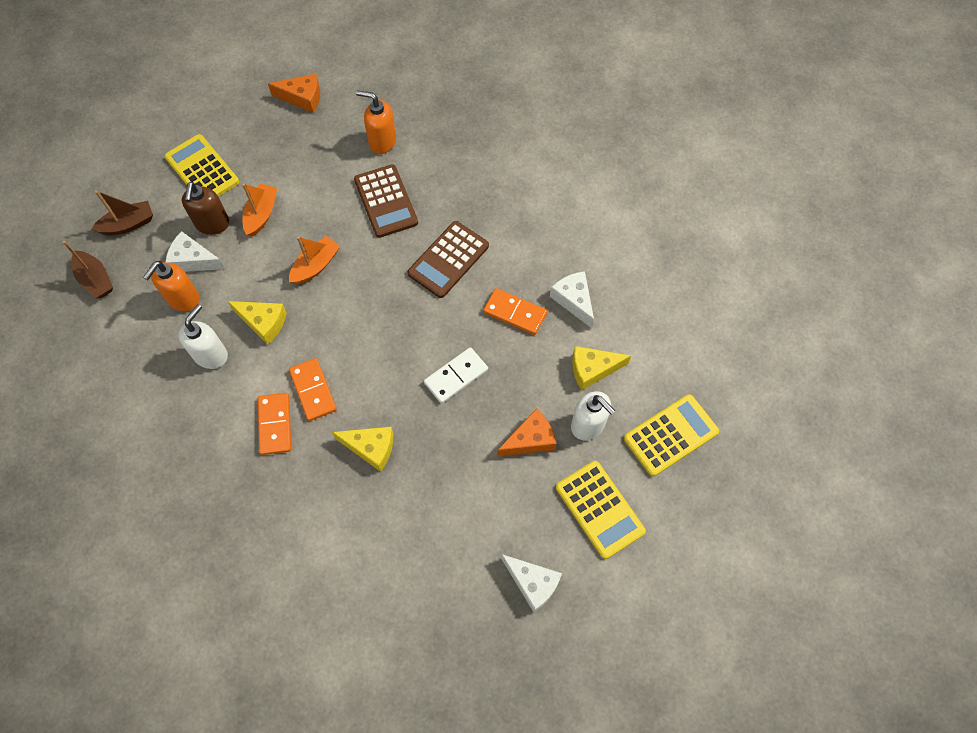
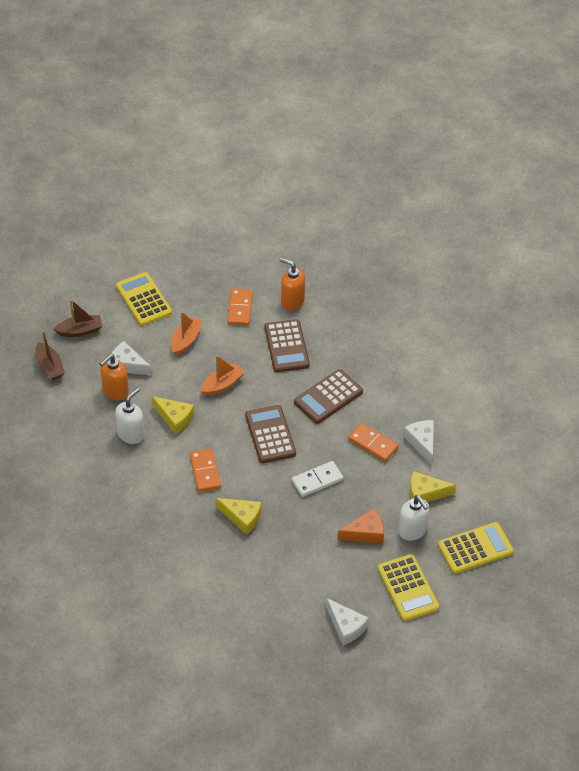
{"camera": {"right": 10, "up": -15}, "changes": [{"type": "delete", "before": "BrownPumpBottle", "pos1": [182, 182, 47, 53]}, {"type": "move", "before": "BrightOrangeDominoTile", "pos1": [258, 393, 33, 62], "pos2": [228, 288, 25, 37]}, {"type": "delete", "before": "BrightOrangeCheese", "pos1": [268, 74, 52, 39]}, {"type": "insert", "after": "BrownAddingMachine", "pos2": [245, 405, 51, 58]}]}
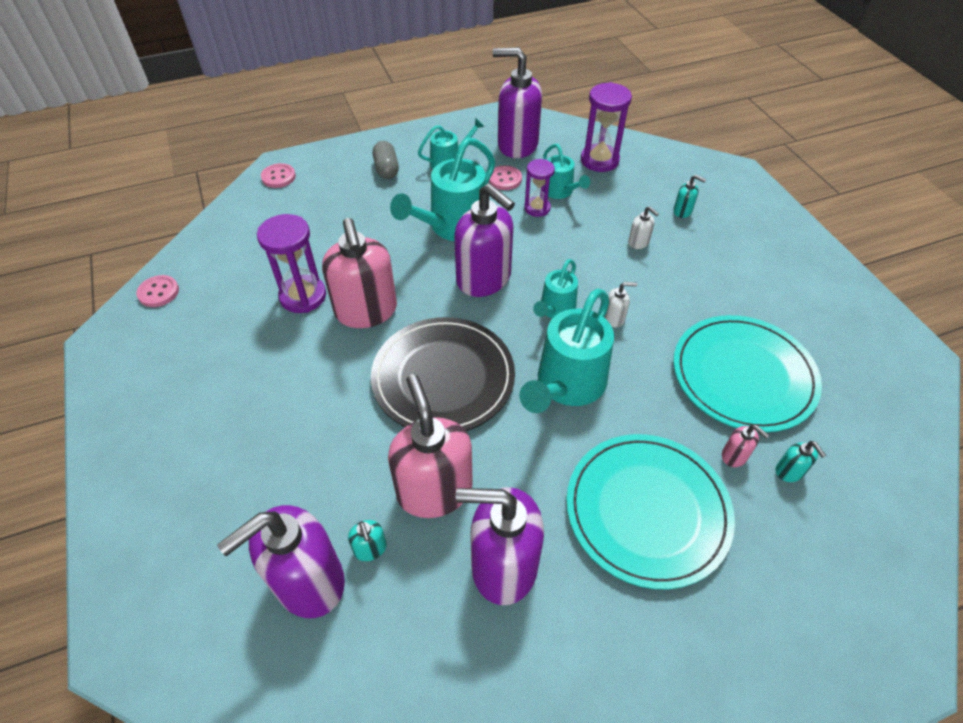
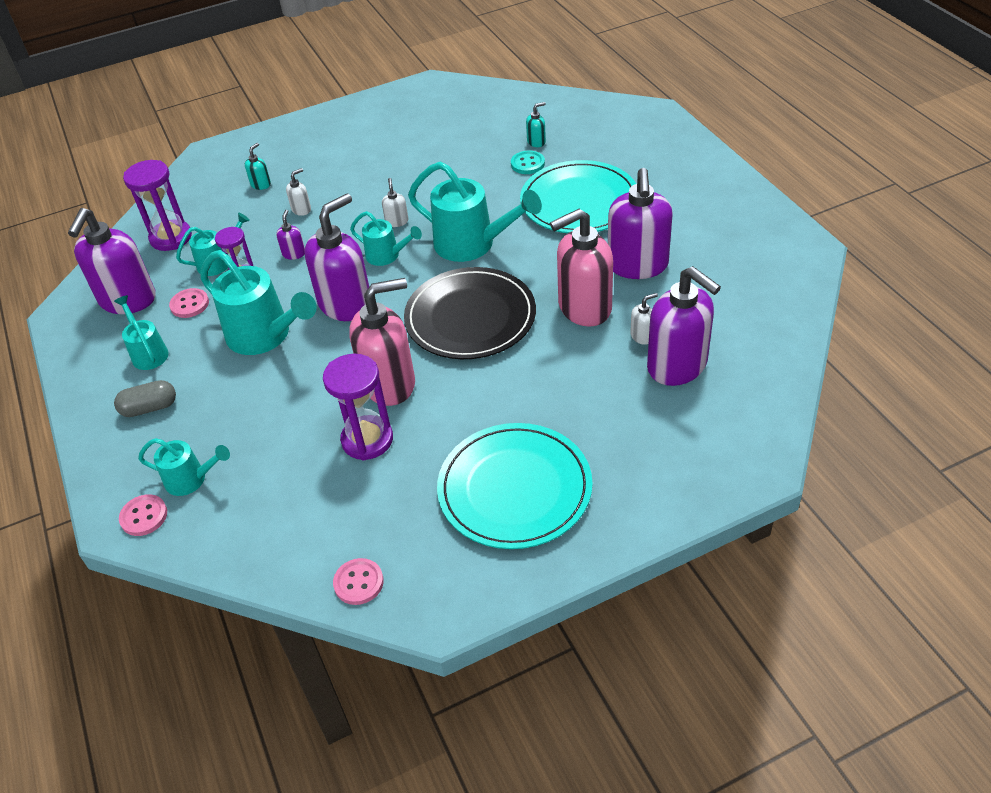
{"camera": {"right": -90, "up": -5}, "changes": [{"type": "recolor", "before": "AquaPumpBottle", "after": "WhitePumpBottle", "pos1": [348, 520, 39, 41], "pos2": [630, 293, 28, 52]}, {"type": "move", "before": "AquaFlatDish", "pos1": [673, 315, 149, 117], "pos2": [437, 423, 156, 126]}, {"type": "replace", "before": "RosePinkPumpBottle", "after": "AquaShirtButton", "pos1": [722, 425, 47, 42], "pos2": [511, 151, 34, 23]}, {"type": "insert", "after": "AquaWateringCan", "pos2": [138, 438, 92, 58]}, {"type": "insert", "after": "RoyalPurplePumpBottle", "pos2": [276, 210, 29, 50]}]}
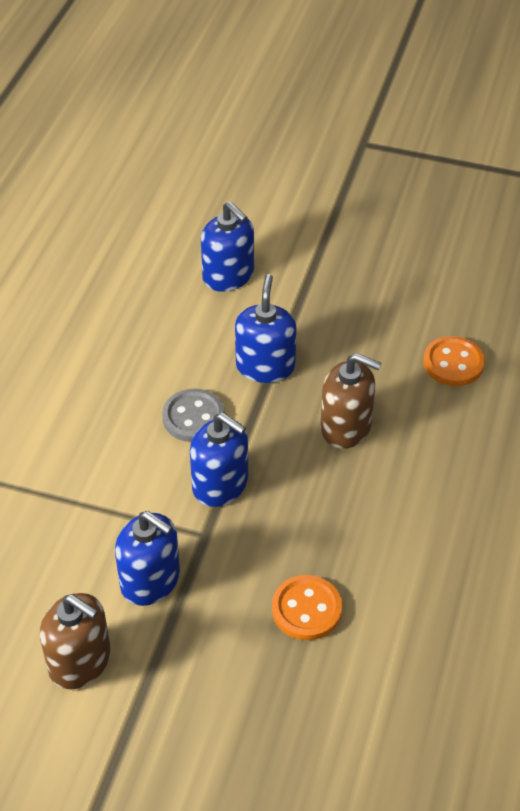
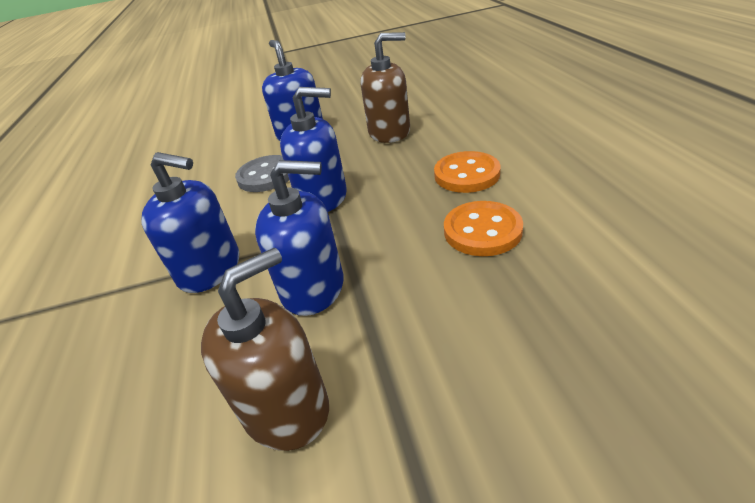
{"camera": {"right": -25, "up": -10}, "changes": [{"type": "rotate", "before": "BrownPumpBottle", "pos1": [40, 593, 71, 96], "pos2": [201, 248, 128, 203], "turn": -45}, {"type": "move", "before": "BluePumpBottle", "pos1": [201, 201, 53, 91], "pos2": [141, 152, 98, 141]}, {"type": "move", "before": "BrightOrangeShirtButton", "pos1": [423, 336, 62, 50], "pos2": [434, 151, 67, 42]}]}
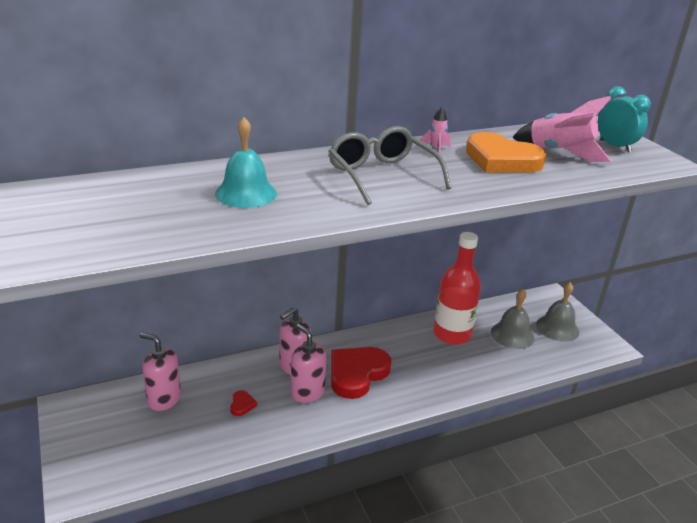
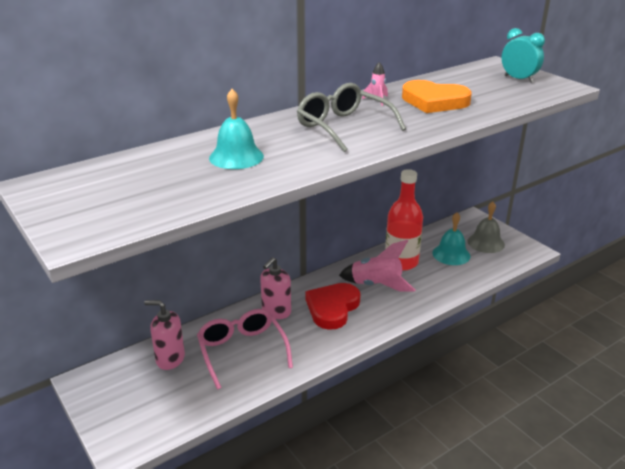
{"camera": {"right": -10, "up": 0}, "changes": [{"type": "replace", "before": "CrimsonHeartShape", "after": "RosePinkGlasses", "pos1": [230, 390, 27, 26], "pos2": [197, 309, 96, 81]}, {"type": "delete", "before": "RosePinkPumpBottle", "pos1": [291, 324, 36, 79]}, {"type": "recolor", "before": "GreySchoolBell", "after": "AquaSchoolBell", "pos1": [491, 289, 43, 60], "pos2": [432, 213, 38, 52]}, {"type": "move", "before": "RosePinkRocket", "pos1": [512, 96, 99, 66], "pos2": [339, 240, 76, 51]}]}
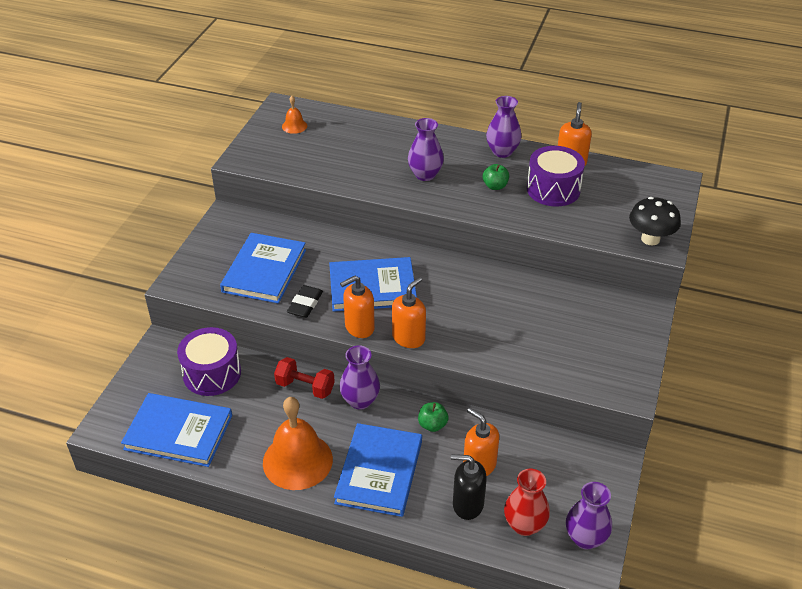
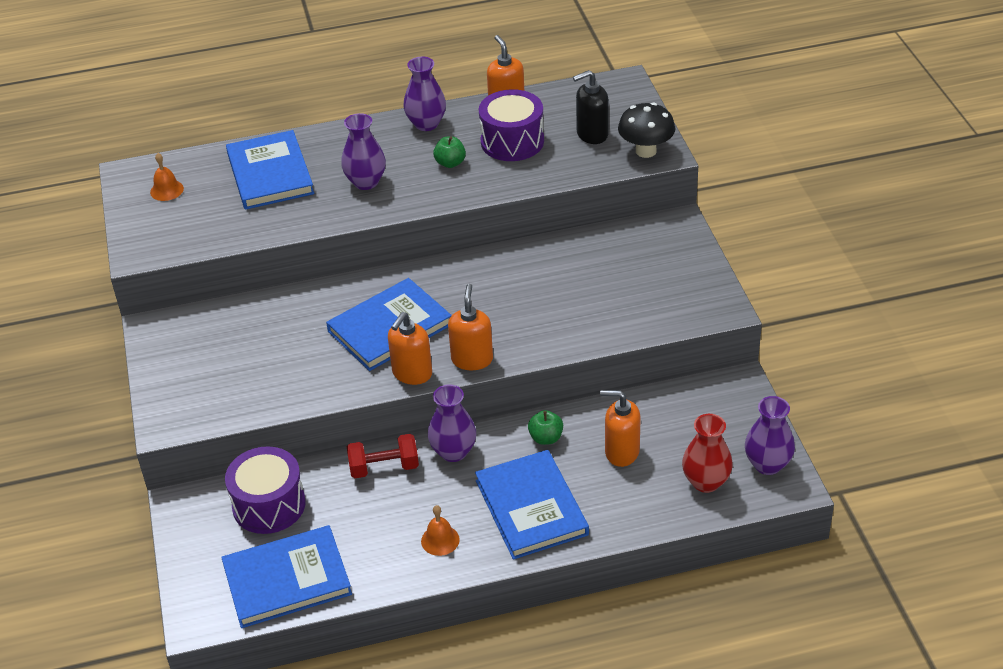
{"camera": {"right": -30, "up": 0}, "changes": [{"type": "move", "before": "BlueHardback", "pos1": [220, 233, 86, 70], "pos2": [226, 130, 88, 80]}, {"type": "resize", "before": "BrightOrangeSchoolBell", "pos1": [263, 397, 70, 93], "pos2": [421, 505, 39, 51], "scale": 0.46}, {"type": "delete", "before": "EbonyGumEraser", "pos1": [287, 285, 36, 33]}, {"type": "move", "before": "EbonyPumpBottle", "pos1": [451, 454, 36, 66], "pos2": [573, 70, 36, 74]}]}
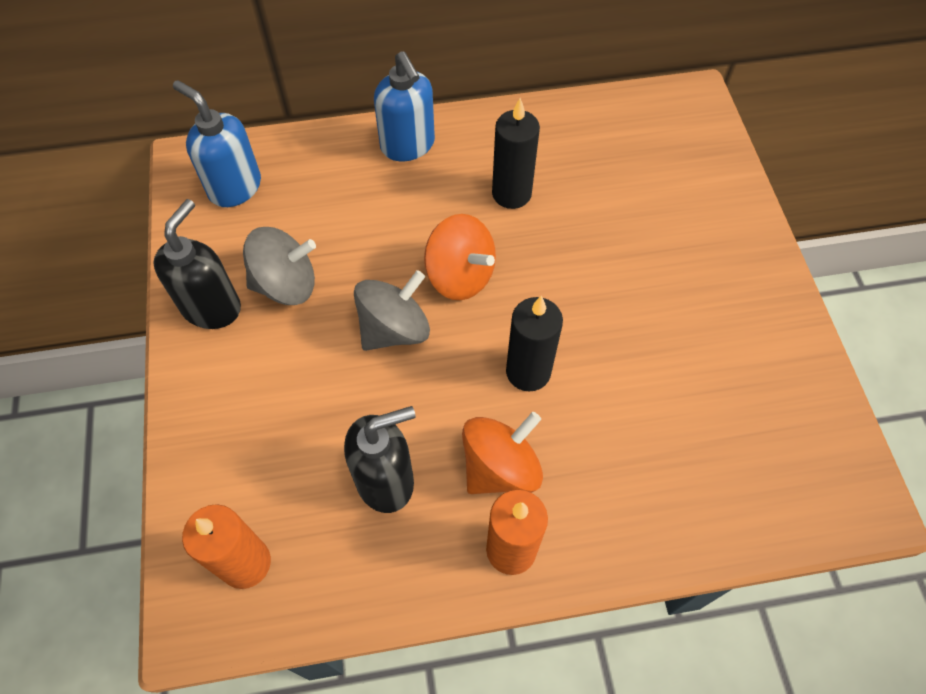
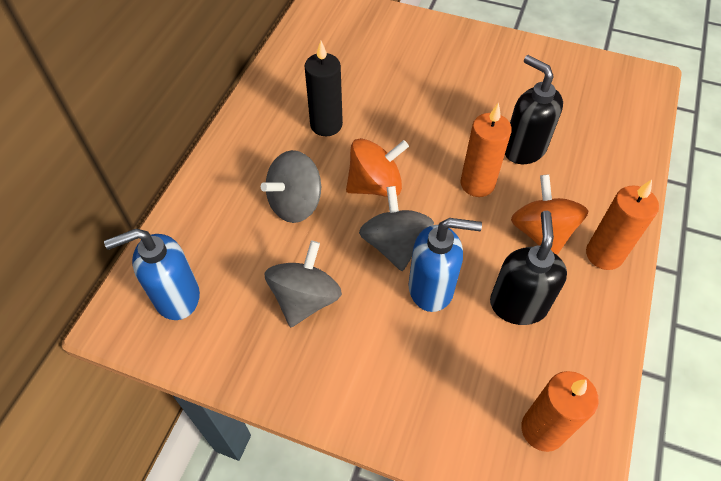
{"camera": {"right": -60, "up": -5}, "changes": [{"type": "move", "before": "EbonyPumpBottle", "pos1": [153, 199, 88, 130], "pos2": [505, 55, 58, 109]}, {"type": "move", "before": "BluePumpBottle", "pos1": [374, 51, 61, 110], "pos2": [409, 218, 73, 94]}, {"type": "recolor", "before": "EbonyWaxCandle", "after": "BrightOrangeWaxCandle", "pos1": [506, 296, 57, 95], "pos2": [460, 102, 52, 95]}, {"type": "insert", "after": "GreySpinningTop", "pos2": [261, 150, 60, 73]}]}
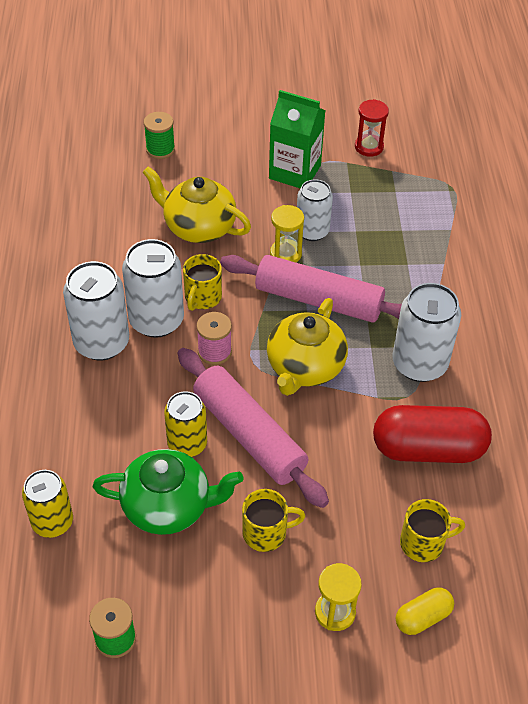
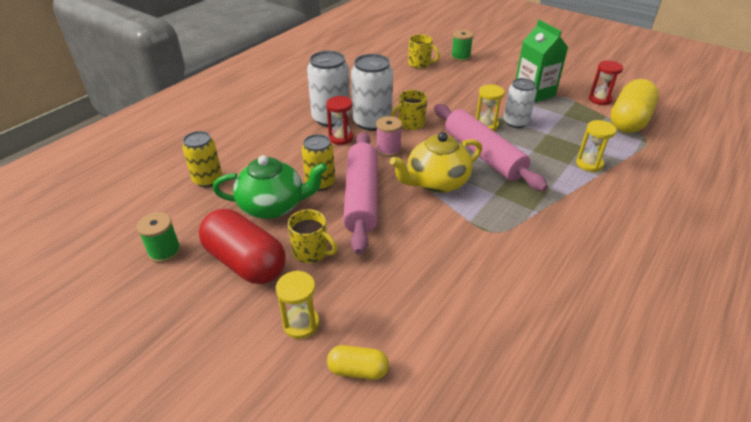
{"camera": {"right": 40, "up": -10}, "changes": [{"type": "rotate", "before": "EmeraldTeapot", "pos1": [93, 449, 151, 86], "pos2": [213, 155, 114, 64], "turn": -45}, {"type": "delete", "before": "YellowTeapot", "pos1": [143, 166, 108, 77]}, {"type": "move", "before": "CrimsonPillShape", "pos1": [373, 405, 119, 58], "pos2": [199, 209, 87, 75]}, {"type": "delete", "before": "WhiteSodaCan", "pos1": [392, 283, 69, 99]}, {"type": "move", "before": "YellowCoffeeMug", "pos1": [400, 499, 65, 63], "pos2": [408, 34, 32, 34]}, {"type": "insert", "after": "CrimsonHourglass", "pos2": [326, 96, 27, 49]}, {"type": "insert", "after": "YellowHourglass", "pos2": [576, 120, 41, 52]}, {"type": "insert", "after": "YellowPillShape", "pos2": [610, 79, 49, 54]}]}
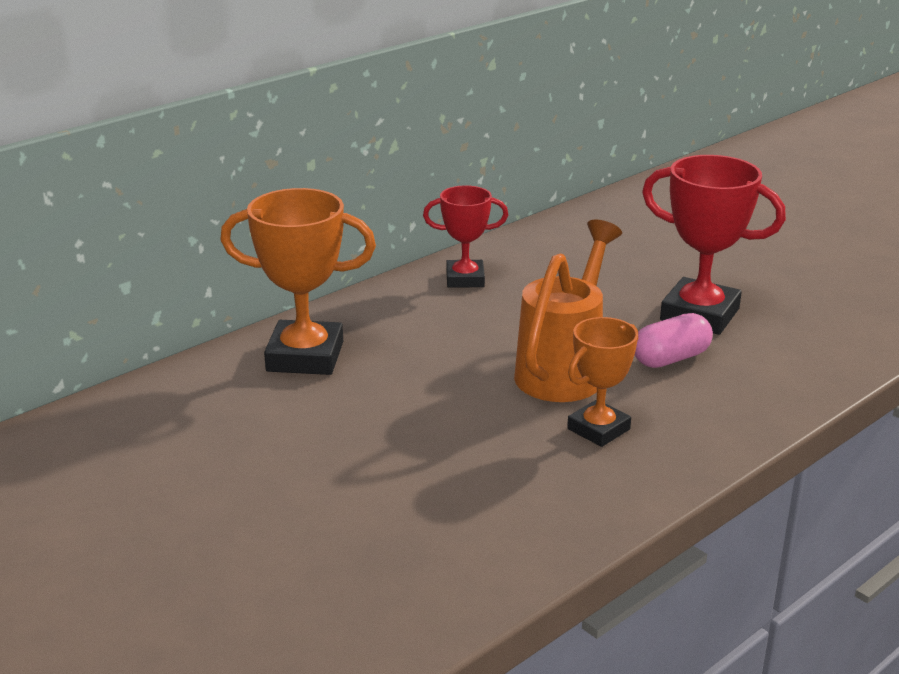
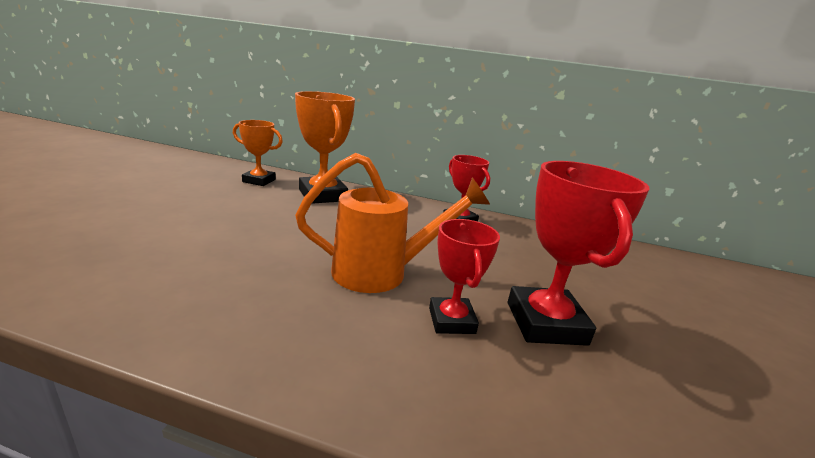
{"camera": {"right": 55, "up": -5}, "changes": [{"type": "move", "before": "BrightOrangeAwardCup", "pos1": [567, 317, 71, 130], "pos2": [233, 120, 50, 66]}, {"type": "replace", "before": "RosePinkPillShape", "after": "CrimsonAwardCup", "pos1": [635, 313, 78, 55], "pos2": [429, 219, 71, 115]}]}
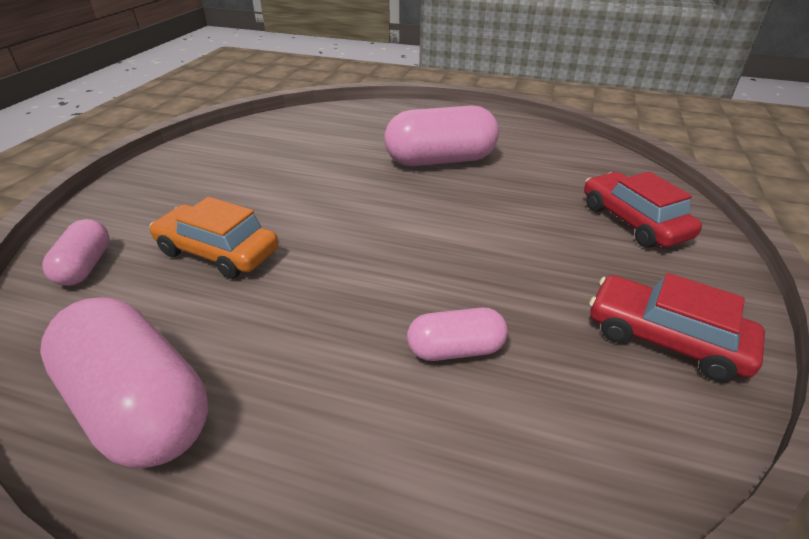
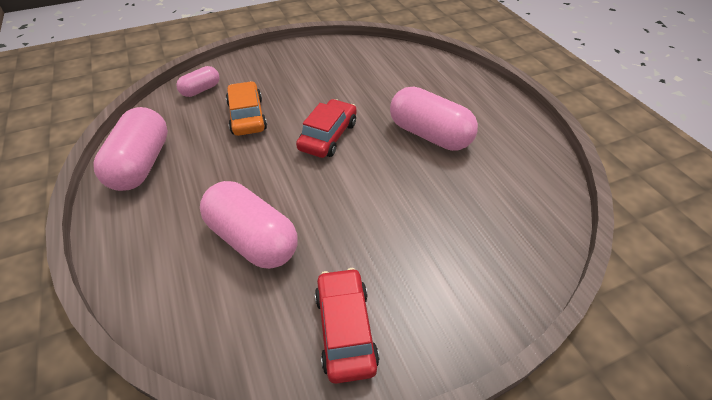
{"camera": {"right": 50, "up": 10}, "changes": [{"type": "resize", "before": "RosePinkPillShape", "pos1": [407, 307, 101, 54], "pos2": [200, 181, 98, 88], "scale": 1.86}, {"type": "move", "before": "CrimsonCar", "pos1": [584, 172, 118, 76], "pos2": [296, 99, 61, 59]}]}
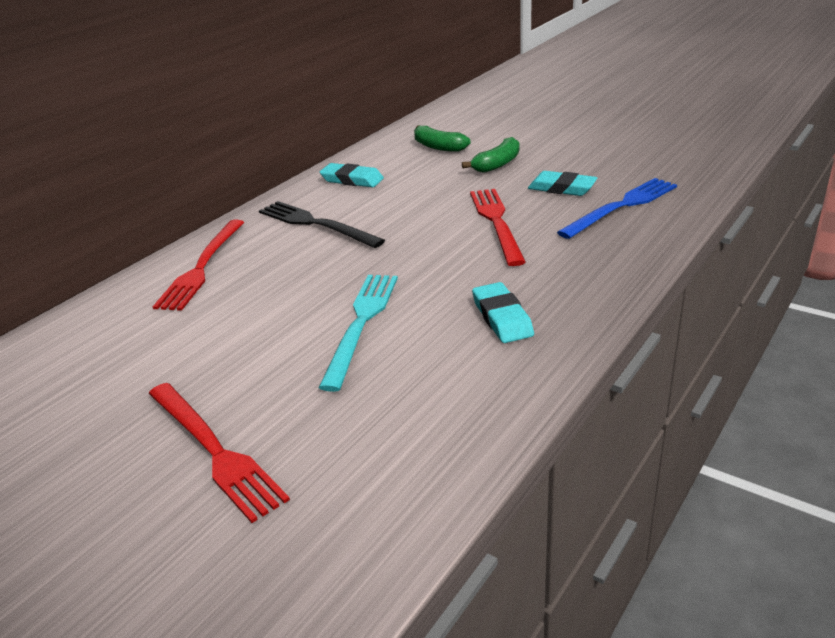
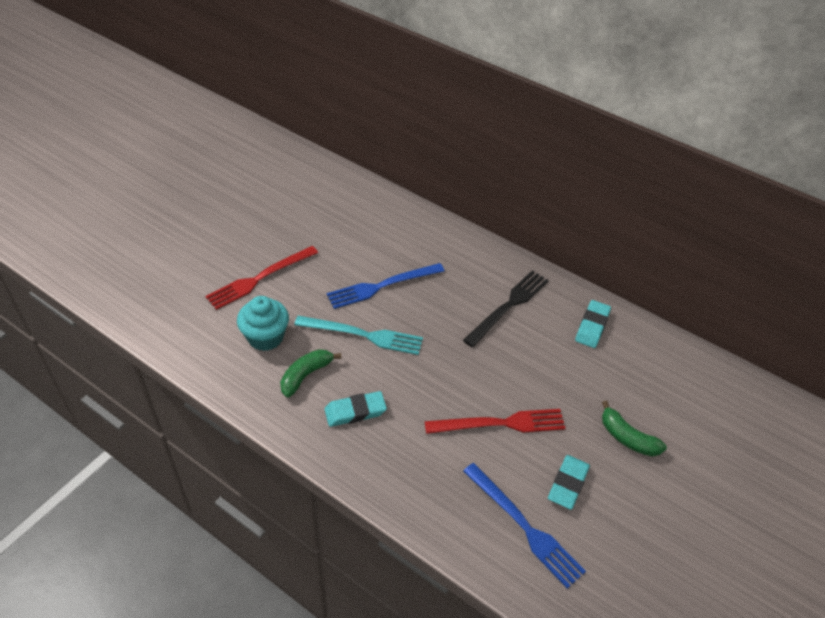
{"camera": {"right": 85, "up": 15}, "changes": [{"type": "delete", "before": "CrimsonFork", "pos1": [153, 220, 91, 91]}, {"type": "move", "before": "EmeraldBananaFruit", "pos1": [414, 125, 56, 27], "pos2": [280, 349, 61, 48]}, {"type": "insert", "after": "AquaFairyCake", "pos2": [237, 296, 52, 55]}, {"type": "insert", "after": "BlueFork", "pos2": [327, 263, 118, 46]}]}
